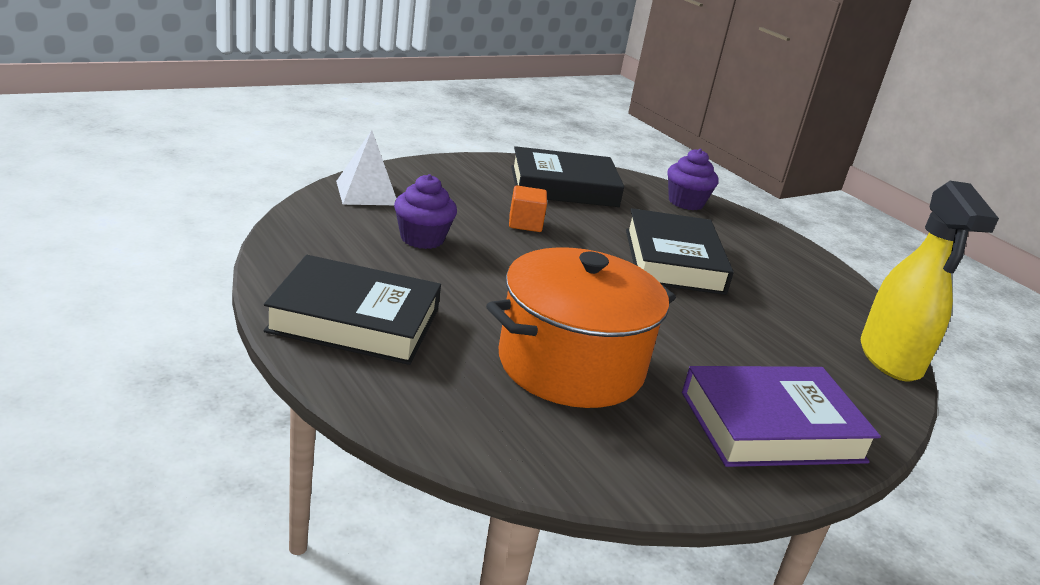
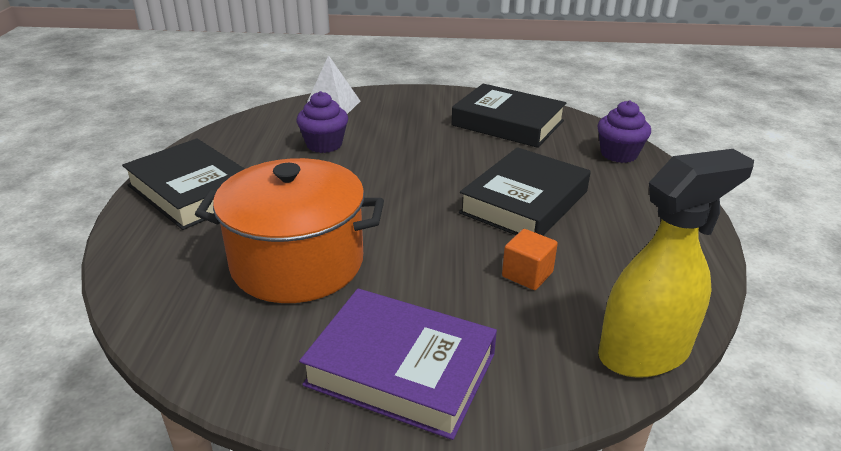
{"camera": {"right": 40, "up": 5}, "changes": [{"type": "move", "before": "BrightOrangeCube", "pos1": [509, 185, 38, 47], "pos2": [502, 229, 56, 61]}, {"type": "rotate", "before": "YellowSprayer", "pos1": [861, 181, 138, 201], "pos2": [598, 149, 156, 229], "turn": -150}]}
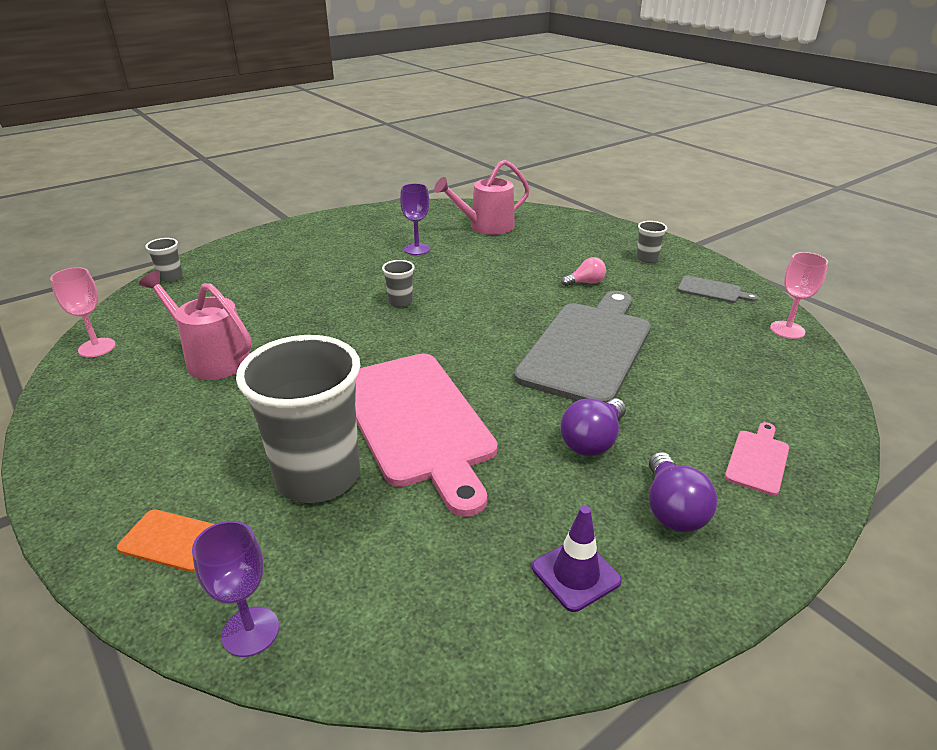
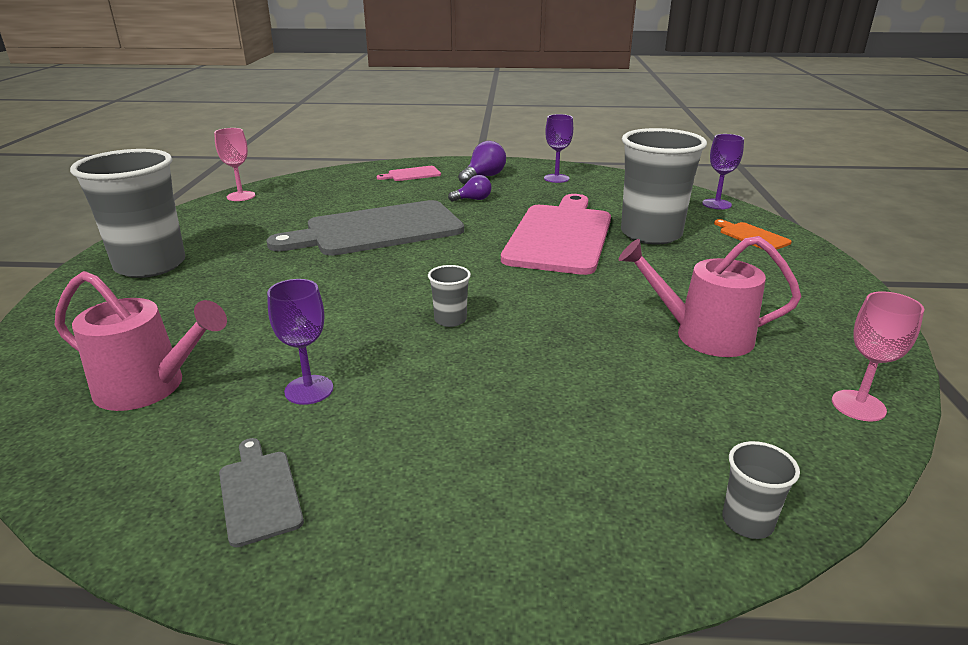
{"camera": {"right": -140, "up": -5}, "changes": [{"type": "rotate", "before": "RosePinkWateringCan", "pos1": [139, 270, 113, 110], "pos2": [619, 236, 183, 121], "turn": 120}, {"type": "replace", "before": "RoyalPurpleSafetyCone", "after": "RoyalPurpleGoblet", "pos1": [532, 506, 90, 106], "pos2": [544, 114, 29, 69]}, {"type": "resize", "before": "RoyalPurpleLightbulb", "pos1": [560, 398, 66, 58], "pos2": [448, 175, 43, 27], "scale": 0.66}, {"type": "delete", "before": "RosePinkLightbulb", "pos1": [561, 257, 45, 29]}, {"type": "resize", "before": "GreyCup", "pos1": [636, 221, 31, 42], "pos2": [70, 149, 115, 129], "scale": 2.4}, {"type": "move", "before": "GreyChoppingBoard", "pos1": [677, 276, 81, 27], "pos2": [219, 438, 85, 109]}]}
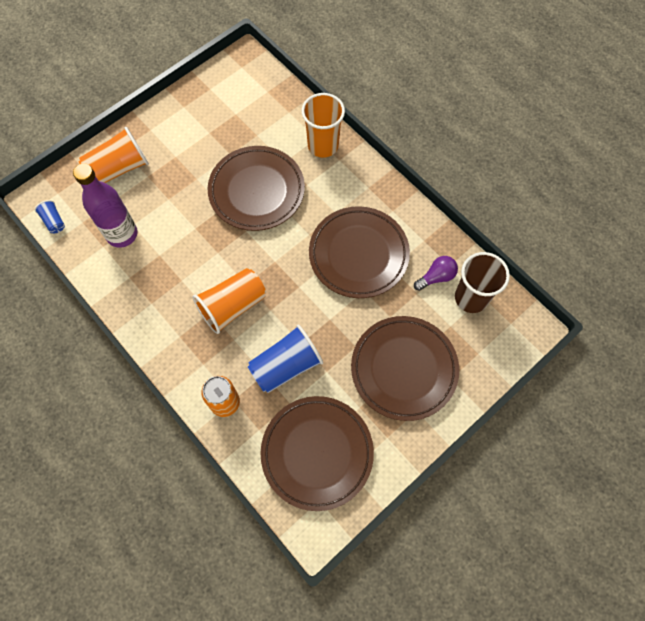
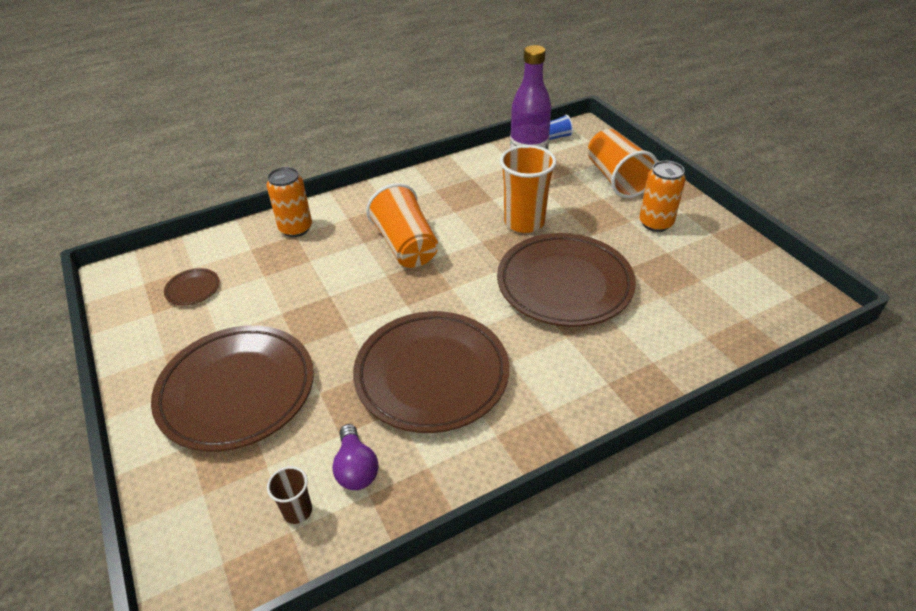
{"camera": {"right": 105, "up": -25}, "changes": [{"type": "delete", "before": "BlueCup", "pos1": [248, 325, 75, 68]}, {"type": "resize", "before": "BrownFlatDish", "pos1": [261, 396, 113, 115], "pos2": [164, 268, 56, 37], "scale": 0.4}, {"type": "move", "before": "BrightOrangeCup", "pos1": [302, 93, 43, 65], "pos2": [500, 145, 57, 88]}, {"type": "resize", "before": "BrownCup", "pos1": [455, 252, 55, 61], "pos2": [267, 466, 45, 58], "scale": 0.49}, {"type": "insert", "after": "BrightOrangeSodaCan", "pos2": [639, 161, 47, 71]}]}
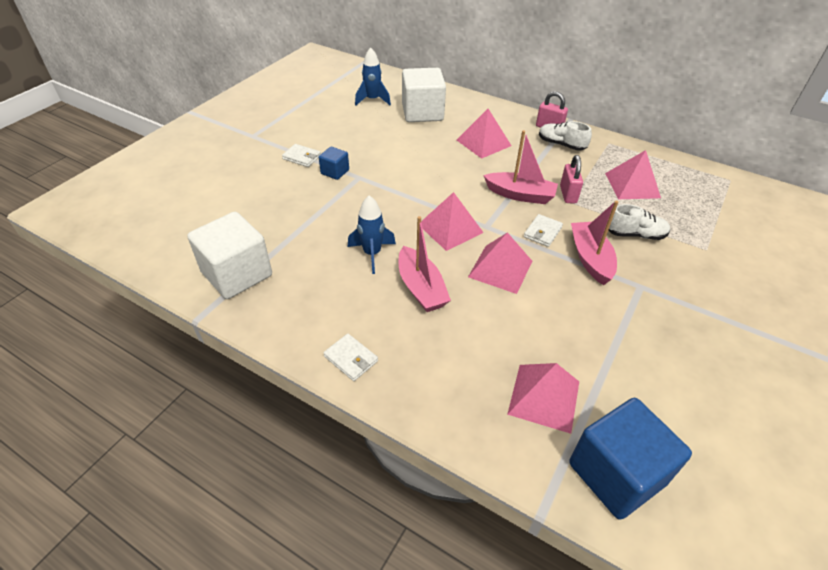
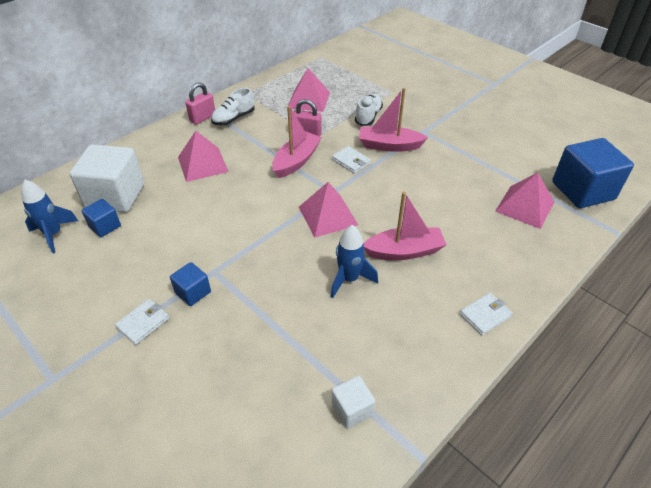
{"camera": {"right": -75, "up": 0}, "changes": [{"type": "resize", "before": "WhiteCube", "pos1": [187, 212, 85, 87], "pos2": [332, 376, 43, 52], "scale": 0.49}, {"type": "delete", "before": "RosePinkPyramidShape", "pos1": [468, 232, 64, 62]}, {"type": "insert", "after": "BlueCube", "pos2": [81, 199, 40, 38]}]}
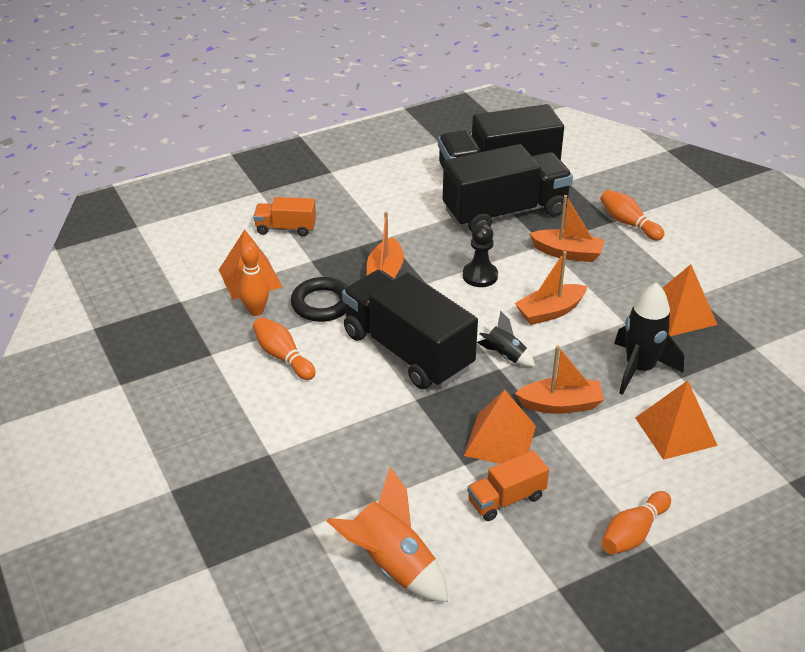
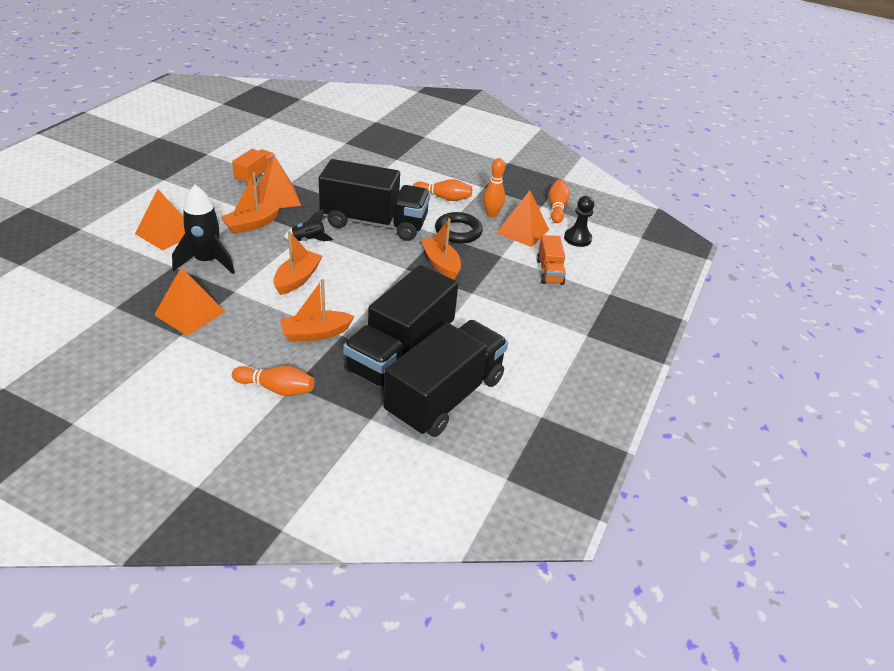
{"camera": {"right": 140, "up": 0}, "changes": [{"type": "rotate", "before": "BrightOrangeTruck", "pos1": [253, 197, 63, 39], "pos2": [537, 235, 29, 50], "turn": 120}, {"type": "delete", "before": "BrightOrangeRocket", "pos1": [327, 467, 121, 135]}, {"type": "move", "before": "EbonyGamePawn", "pos1": [463, 224, 35, 63], "pos2": [564, 196, 30, 51]}, {"type": "move", "before": "BrightOrangeSkittle", "pos1": [601, 491, 70, 63], "pos2": [549, 179, 21, 44]}]}
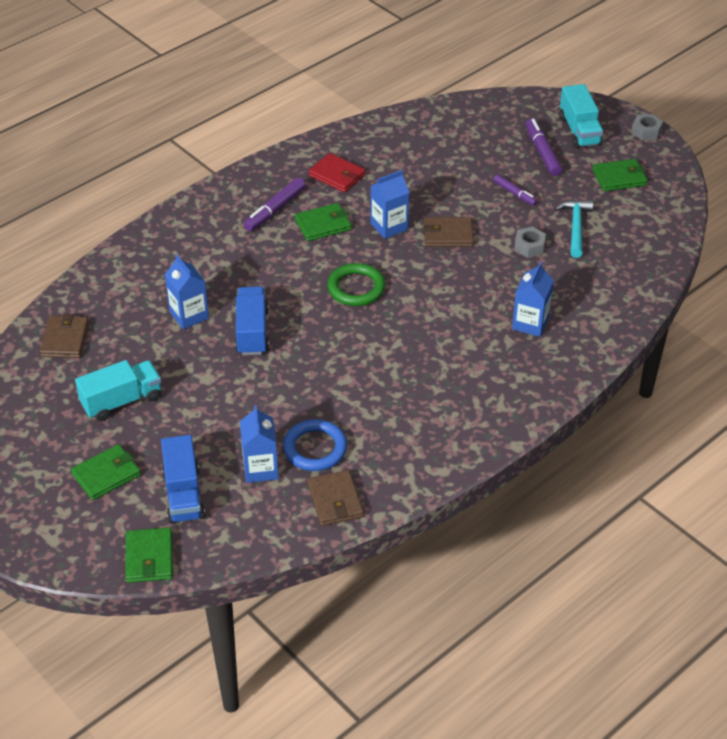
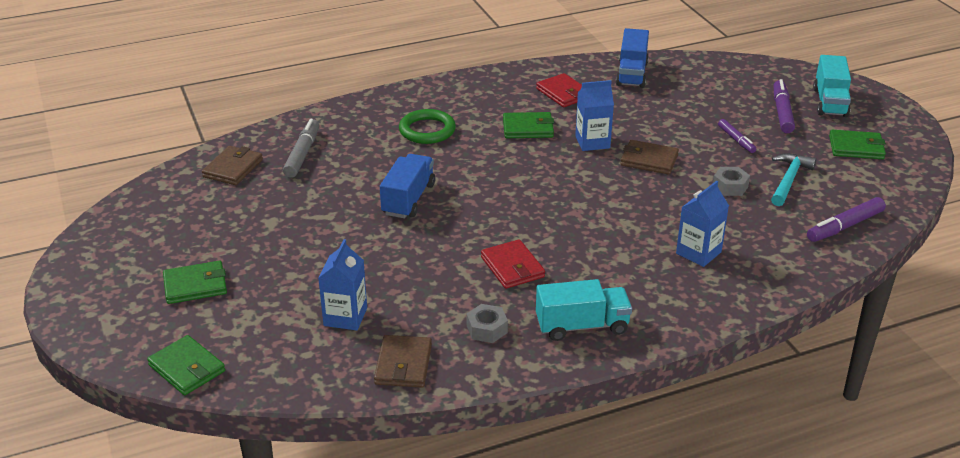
{"camera": {"right": 20, "up": -10}, "changes": [{"type": "move", "before": "AquaTruck", "pos1": [75, 360, 86, 61], "pos2": [536, 279, 96, 62]}, {"type": "rotate", "before": "EmeraldWallet", "pos1": [125, 527, 48, 56], "pos2": [147, 335, 78, 60], "turn": -60}, {"type": "move", "before": "BlueTruck", "pos1": [161, 435, 44, 89], "pos2": [616, 28, 33, 60]}, {"type": "delete", "before": "BlueJuiceCarton", "pos1": [165, 255, 44, 74]}, {"type": "move", "before": "RoyalPurpleMarker", "pos1": [244, 177, 62, 54], "pos2": [807, 197, 79, 45]}, {"type": "delete", "before": "BlueTorus", "pos1": [283, 419, 64, 52]}, {"type": "move", "before": "EmeraldTorus", "pos1": [327, 263, 58, 43], "pos2": [399, 109, 57, 35]}, {"type": "move", "before": "GreyHexNut", "pos1": [631, 114, 32, 26], "pos2": [467, 304, 41, 39]}, {"type": "insert", "after": "GreyMarker", "pos2": [283, 119, 36, 59]}, {"type": "insert", "after": "CrimsonWallet", "pos2": [481, 239, 64, 50]}]}
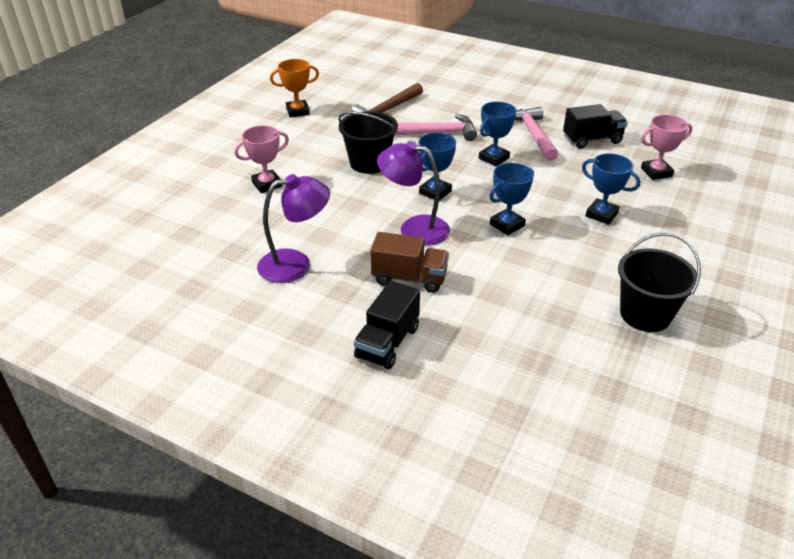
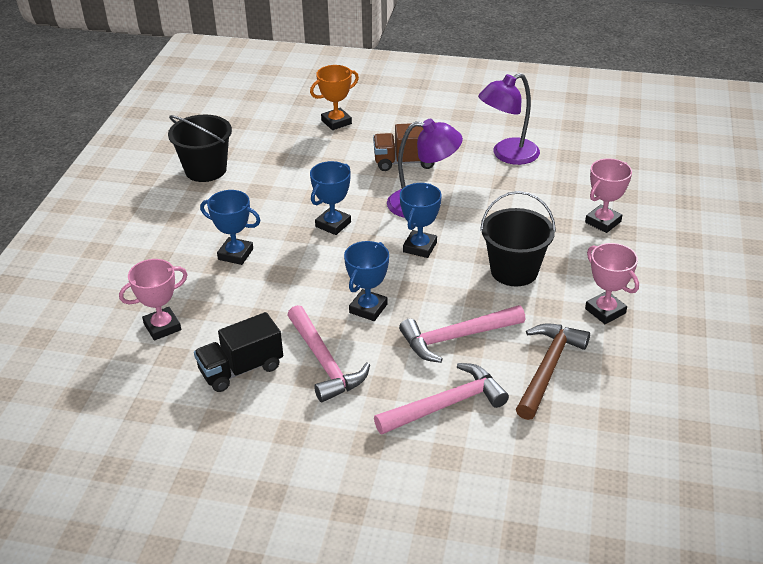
{"camera": {"right": 165, "up": 0}, "changes": [{"type": "move", "before": "BrightOrangeAwardCup", "pos1": [270, 59, 49, 58], "pos2": [310, 65, 49, 65]}, {"type": "delete", "before": "EbonyTruck", "pos1": [354, 280, 66, 89]}, {"type": "insert", "after": "RosePinkClawHammer", "pos2": [374, 363, 135, 71]}, {"type": "insert", "after": "RosePinkAwardCup", "pos2": [585, 243, 54, 81]}]}
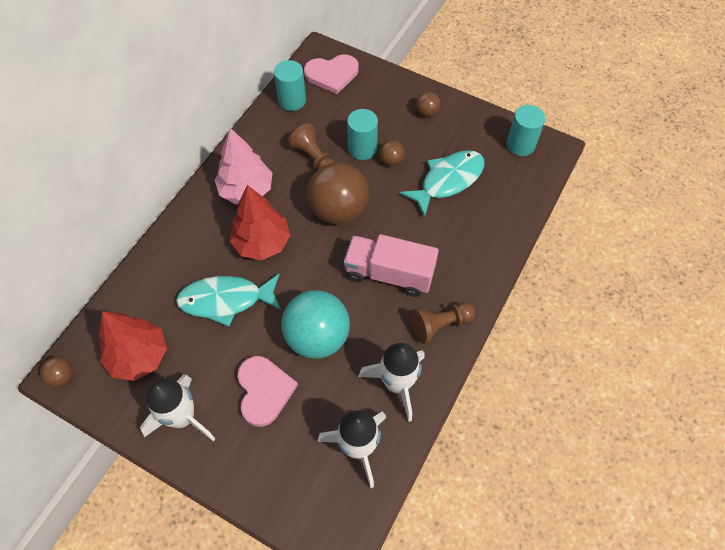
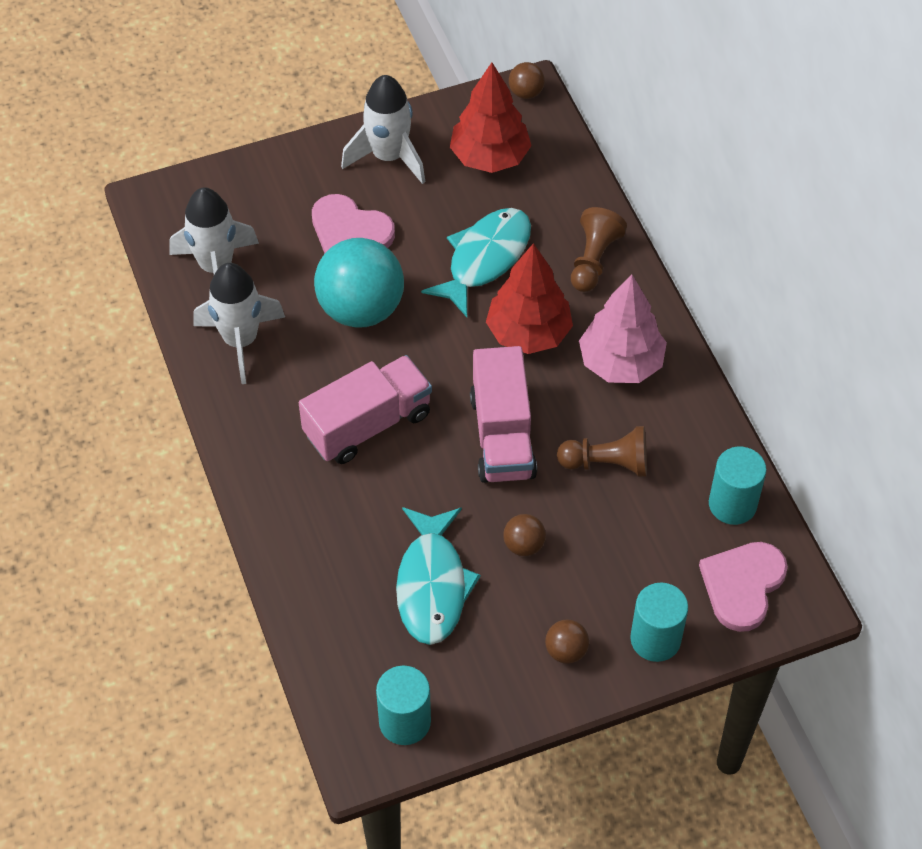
{"camera": {"right": 130, "up": -5}, "changes": [{"type": "replace", "before": "BrownSphere", "after": "RosePinkTruck", "pos1": [307, 162, 62, 62], "pos2": [470, 346, 67, 137]}, {"type": "move", "before": "AquaCylinderShape", "pos1": [347, 109, 31, 51], "pos2": [630, 583, 58, 79]}, {"type": "move", "before": "BrownGamePawn", "pos1": [411, 302, 64, 42], "pos2": [571, 207, 56, 85]}]}
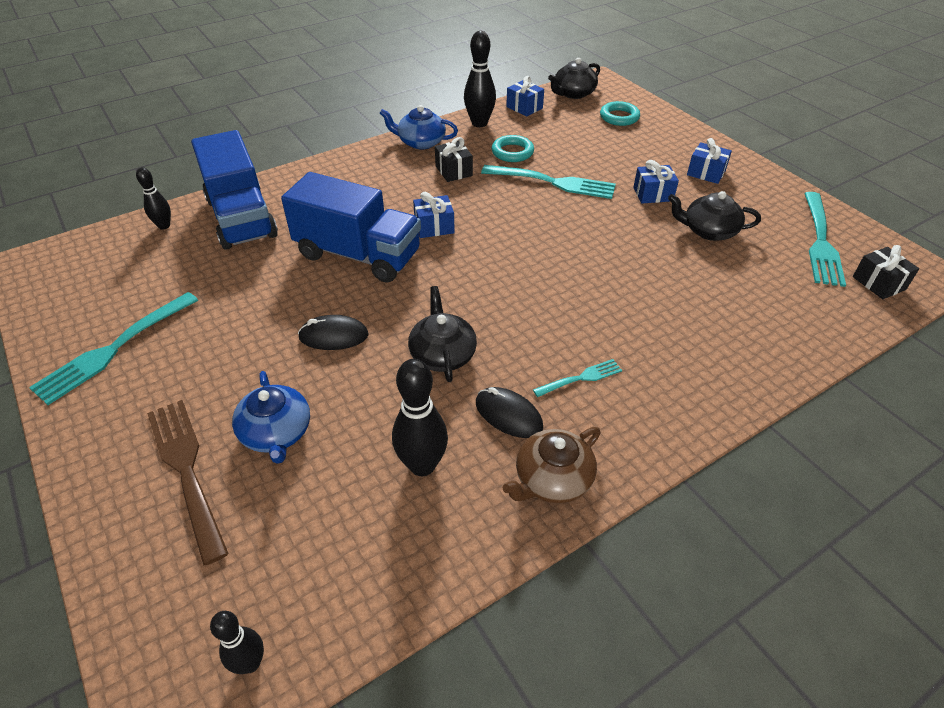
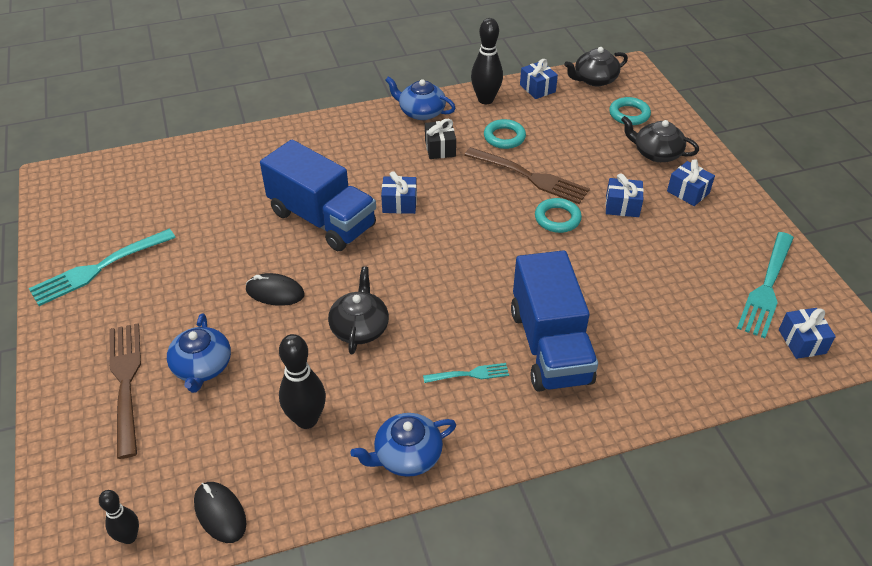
{"camera": {"right": 15, "up": 0}, "changes": [{"type": "delete", "before": "EbonySkittle", "pos1": [136, 167, 35, 63]}, {"type": "move", "before": "BlueTruck", "pos1": [191, 130, 87, 120], "pos2": [511, 250, 87, 142]}, {"type": "move", "before": "EbonyMouse", "pos1": [476, 387, 67, 51], "pos2": [194, 482, 53, 61]}, {"type": "recolor", "before": "AquaFork", "after": "BrownFork", "pos1": [481, 165, 135, 34], "pos2": [464, 147, 126, 57]}, {"type": "recolor", "before": "BrownTeapot", "after": "BlueTeapot", "pos1": [503, 427, 98, 76], "pos2": [350, 413, 106, 64]}, {"type": "move", "before": "EbonyTeapot", "pos1": [668, 191, 93, 50], "pos2": [621, 116, 78, 46]}, {"type": "recolor", "before": "EbonyWrappedGift", "after": "BlueWrappedGift", "pos1": [853, 245, 66, 54], "pos2": [779, 308, 57, 51]}, {"type": "insert", "after": "AquaTorus", "pos2": [535, 198, 47, 35]}]}
